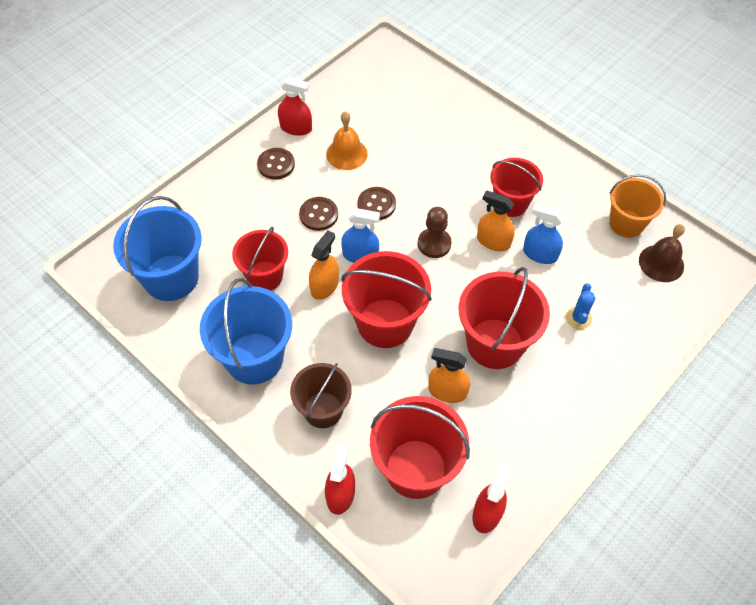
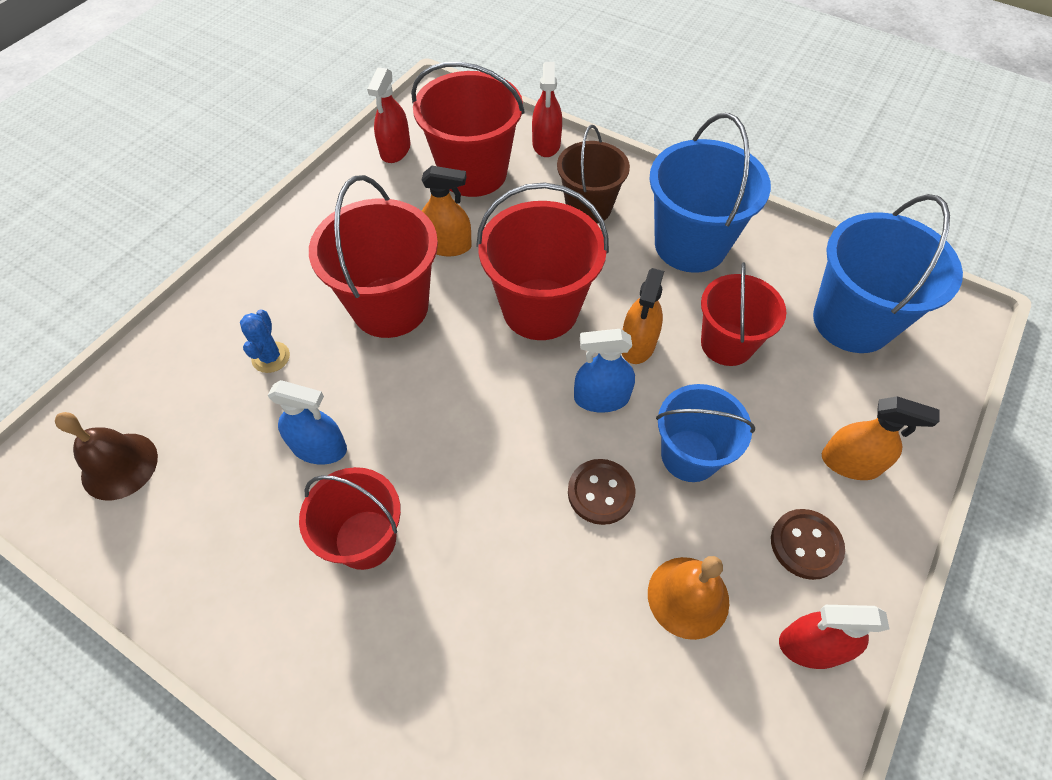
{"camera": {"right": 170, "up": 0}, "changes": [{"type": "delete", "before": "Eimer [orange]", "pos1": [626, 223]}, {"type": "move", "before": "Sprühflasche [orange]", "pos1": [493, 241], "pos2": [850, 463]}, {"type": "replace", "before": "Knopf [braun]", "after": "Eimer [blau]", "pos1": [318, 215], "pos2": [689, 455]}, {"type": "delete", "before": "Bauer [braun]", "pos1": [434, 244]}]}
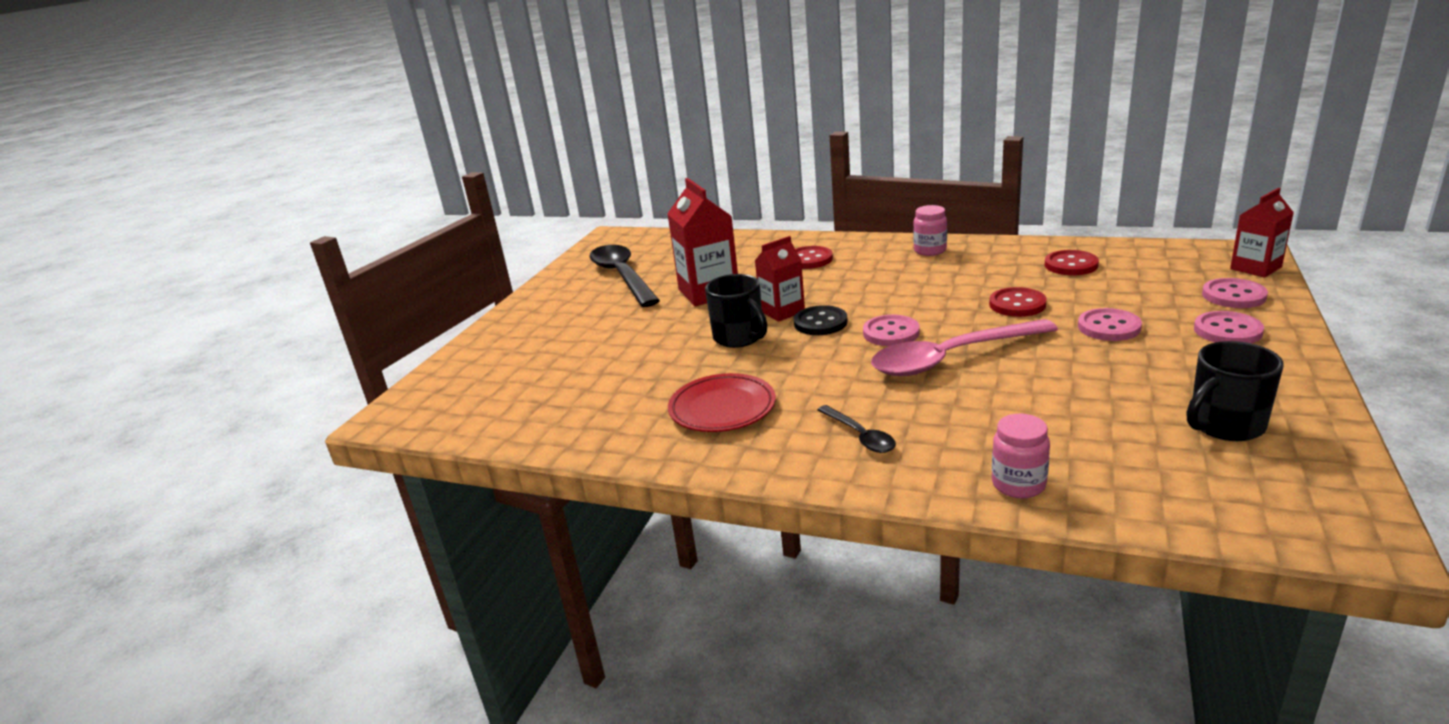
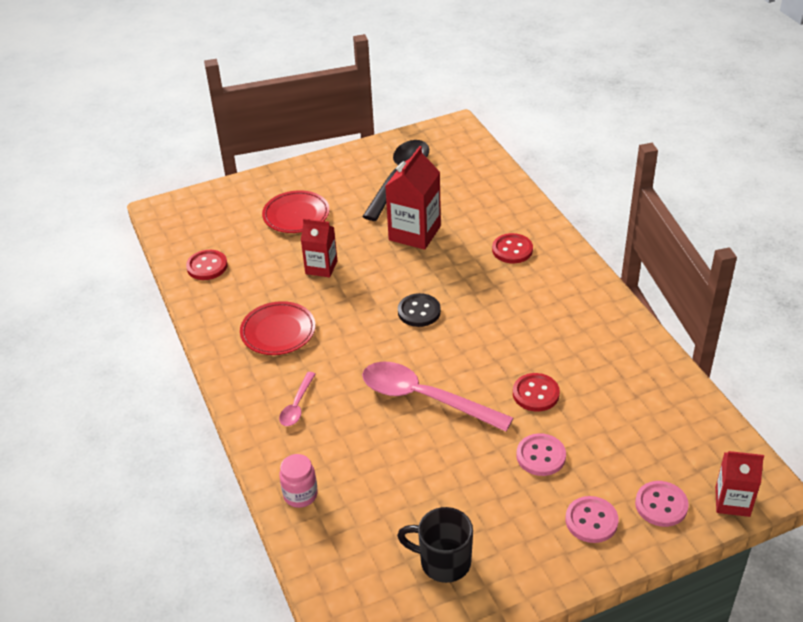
{"camera": {"right": 45, "up": 15}, "changes": [{"type": "delete", "before": "Einmachglas [rosa]", "pos1": [930, 251]}, {"type": "move", "before": "Getränkekarton [rot]", "pos1": [782, 311], "pos2": [321, 267]}, {"type": "move", "before": "Knopf [rot]", "pos1": [1071, 265], "pos2": [207, 266]}, {"type": "delete", "before": "Tasse [schwarz]", "pos1": [739, 338]}, {"type": "delete", "before": "Knopf [rosa]", "pos1": [891, 333]}, {"type": "recolor", "before": "Löffel [schwarz]", "after": "Löffel [rosa]", "pos1": [860, 436], "pos2": [297, 405]}, {"type": "insert", "after": "Teller [rot]", "pos2": [296, 215]}]}
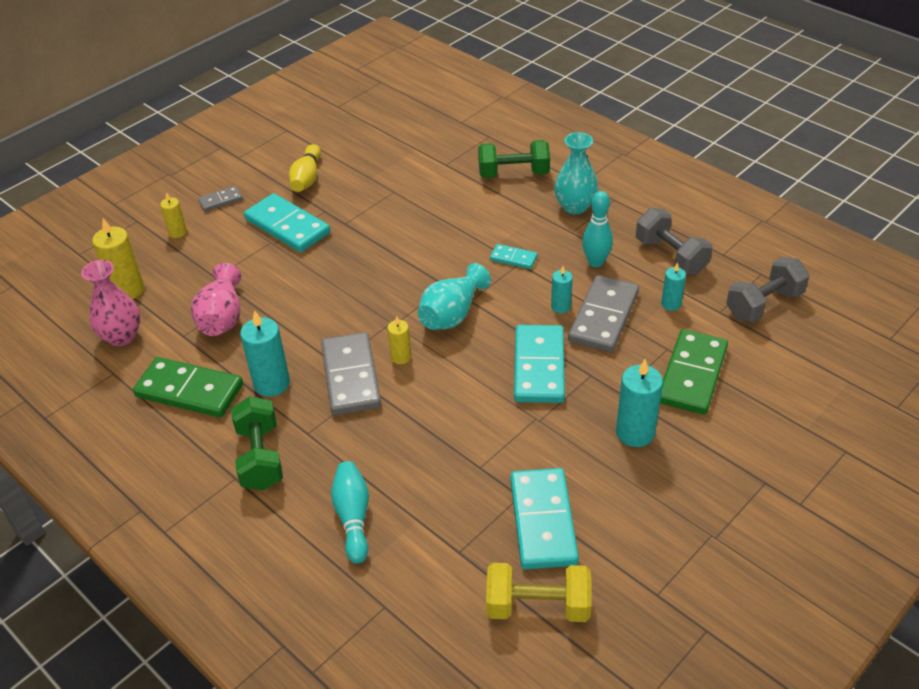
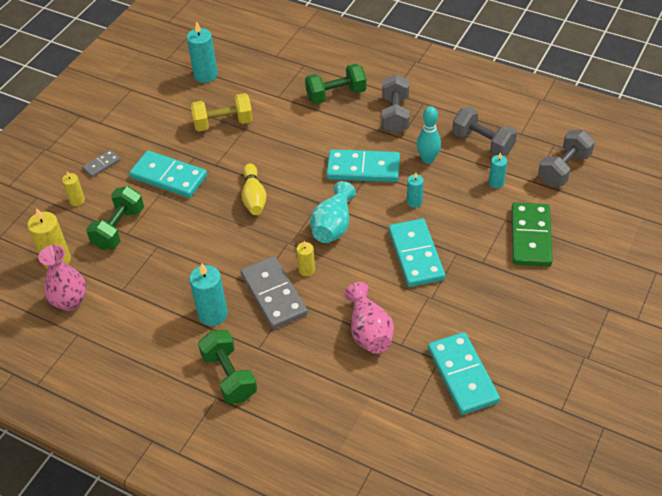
{"camera": {"right": -15, "up": 5}, "changes": [{"type": "replace", "before": "Vase [türkis]", "after": "Hantel [grau]", "pos1": [575, 207], "pos2": [395, 115]}, {"type": "move", "before": "Bowlingkegel [gelb]", "pos1": [307, 178], "pos2": [254, 197]}, {"type": "resize", "before": "Dominostein [türkis]", "pos1": [513, 258], "pos2": [363, 169], "scale": 2.02}, {"type": "move", "before": "Vase [rosa]", "pos1": [222, 318], "pos2": [369, 331]}, {"type": "delete", "before": "Dominostein [grau]", "pos1": [603, 317]}, {"type": "delete", "before": "Dominostein [grün]", "pos1": [189, 391]}, {"type": "move", "before": "Kerze [türkis]", "pos1": [635, 432], "pos2": [205, 75]}, {"type": "delete", "before": "Bowlingkegel [türkis]", "pos1": [353, 517]}, {"type": "move", "before": "Hantel [gelb]", "pos1": [538, 606], "pos2": [223, 123]}, {"type": "insert", "after": "Hantel [grün]", "pos2": [119, 228]}]}
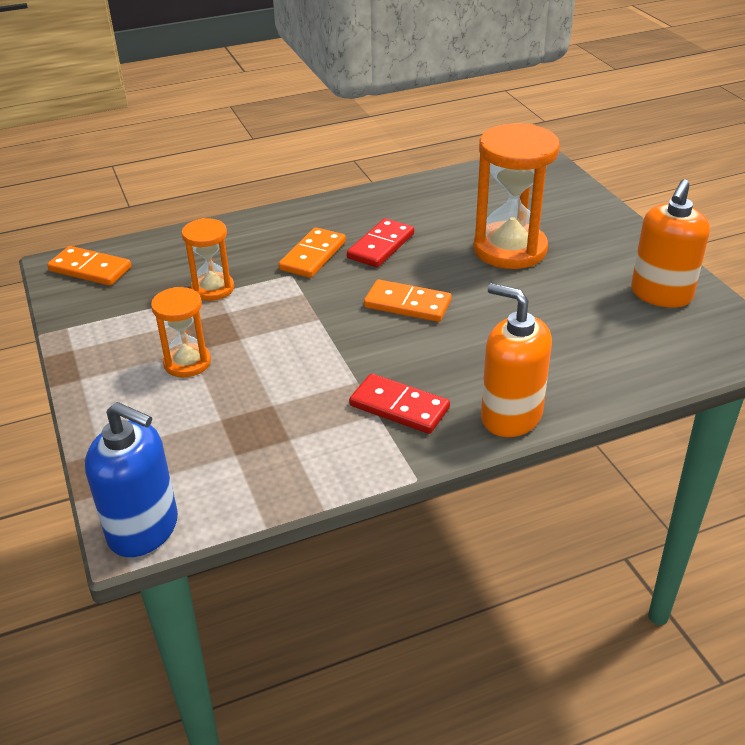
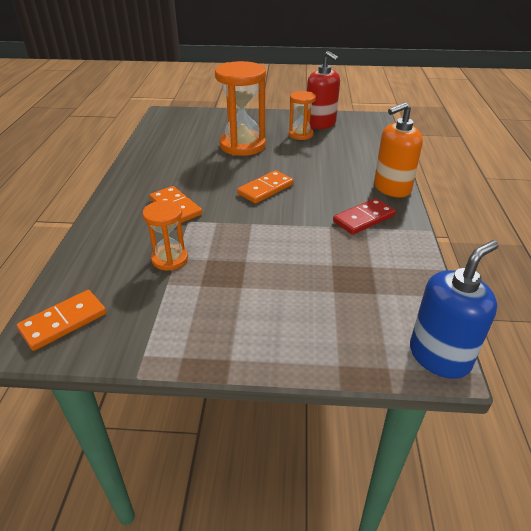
{"camera": {"right": -65, "up": 0}, "changes": [{"type": "recolor", "before": "Seifenspender [orange]", "after": "Seifenspender [rot]", "pos1": [661, 294], "pos2": [320, 124]}, {"type": "delete", "before": "Dominostein [rot]", "pos1": [381, 246]}, {"type": "move", "before": "Sanduhr [orange]", "pos1": [187, 363], "pos2": [300, 134]}]}
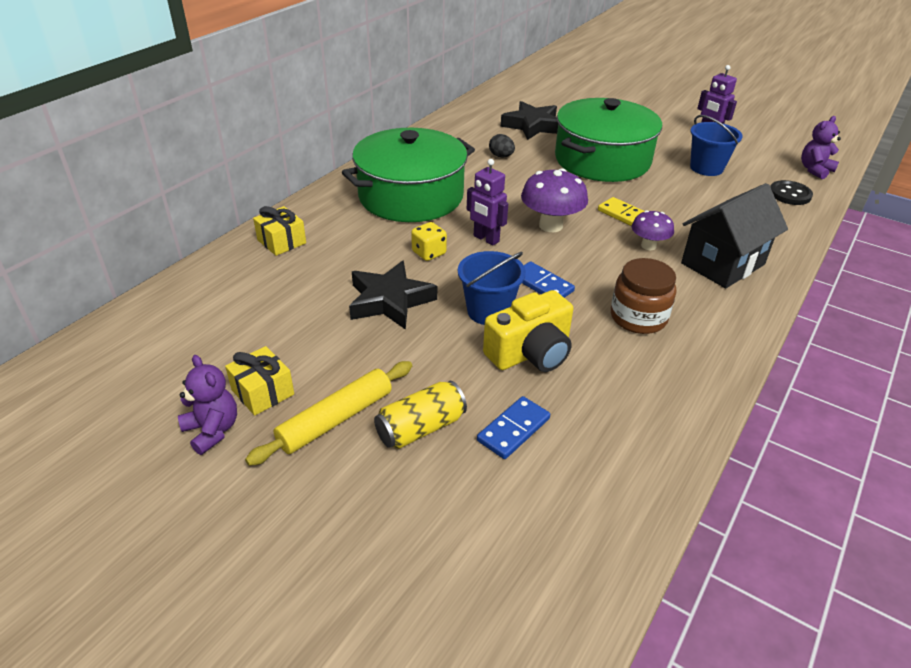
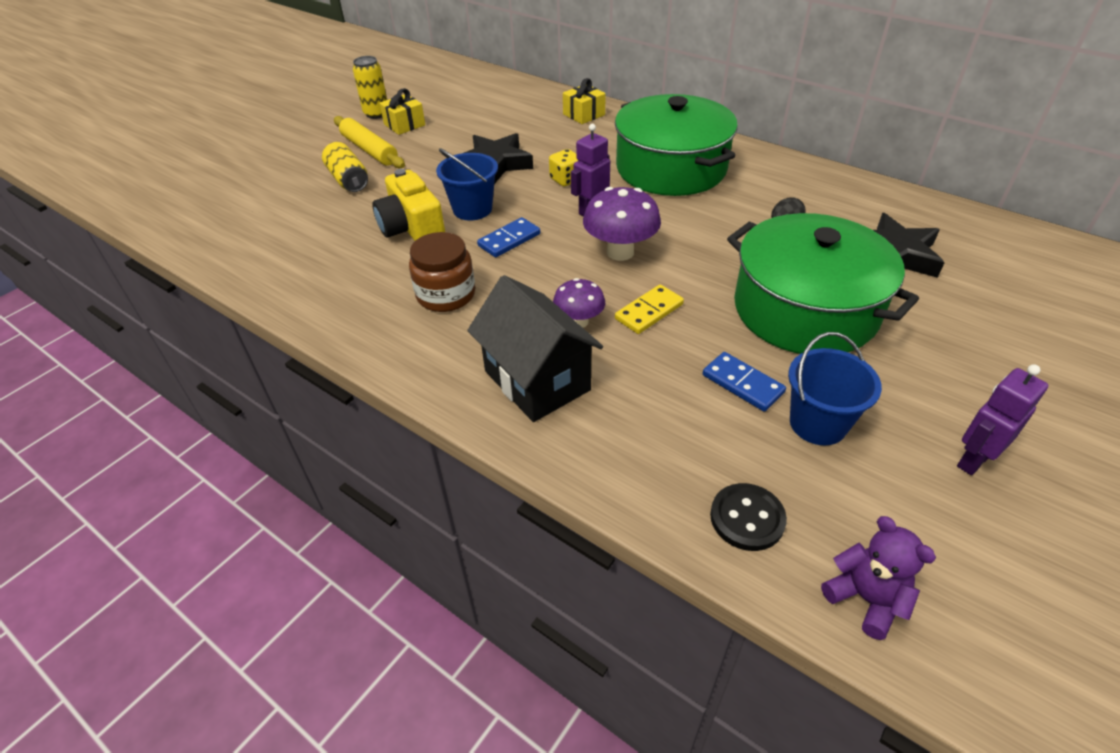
{"camera": {"right": 95, "up": 5}, "changes": [{"type": "replace", "before": "Teddybär [lila]", "after": "Dose [gelb]", "pos1": [212, 430], "pos2": [376, 114]}, {"type": "move", "before": "Dominostein [blau]", "pos1": [513, 429], "pos2": [742, 384]}]}
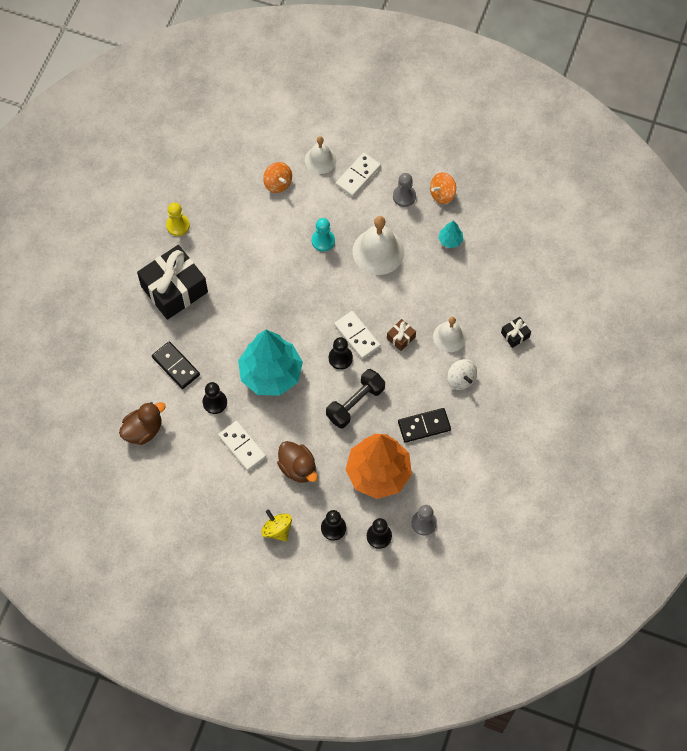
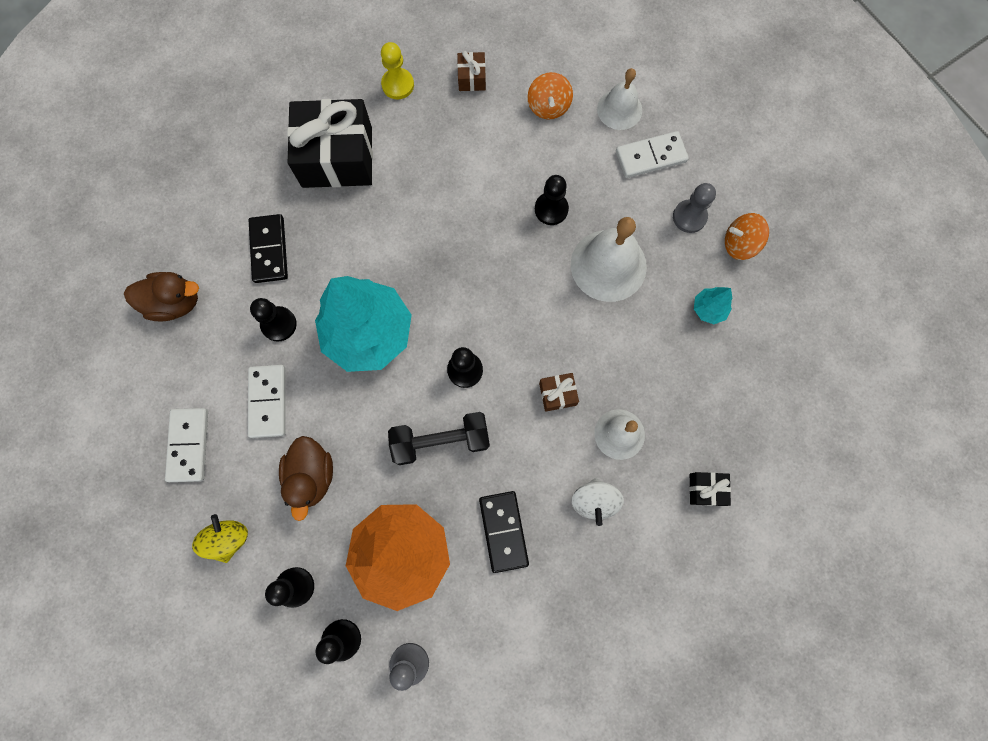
{"camera": {"right": 35, "up": 10}, "changes": [{"type": "recolor", "before": "Bauer [türkis]", "after": "Bauer [schwarz]", "pos1": [323, 241], "pos2": [551, 209]}, {"type": "move", "before": "Dominostein [weiß]", "pos1": [357, 336], "pos2": [189, 445]}, {"type": "rotate", "before": "Dominostein [schwarz]", "pos1": [424, 426], "pos2": [503, 531], "turn": 60}, {"type": "insert", "after": "Geschenk [braun]", "pos2": [472, 78]}]}
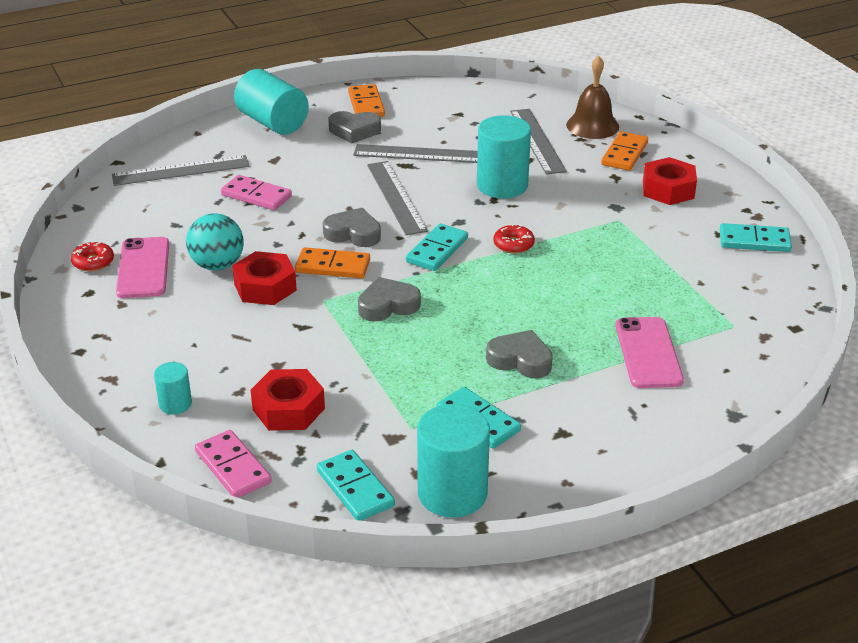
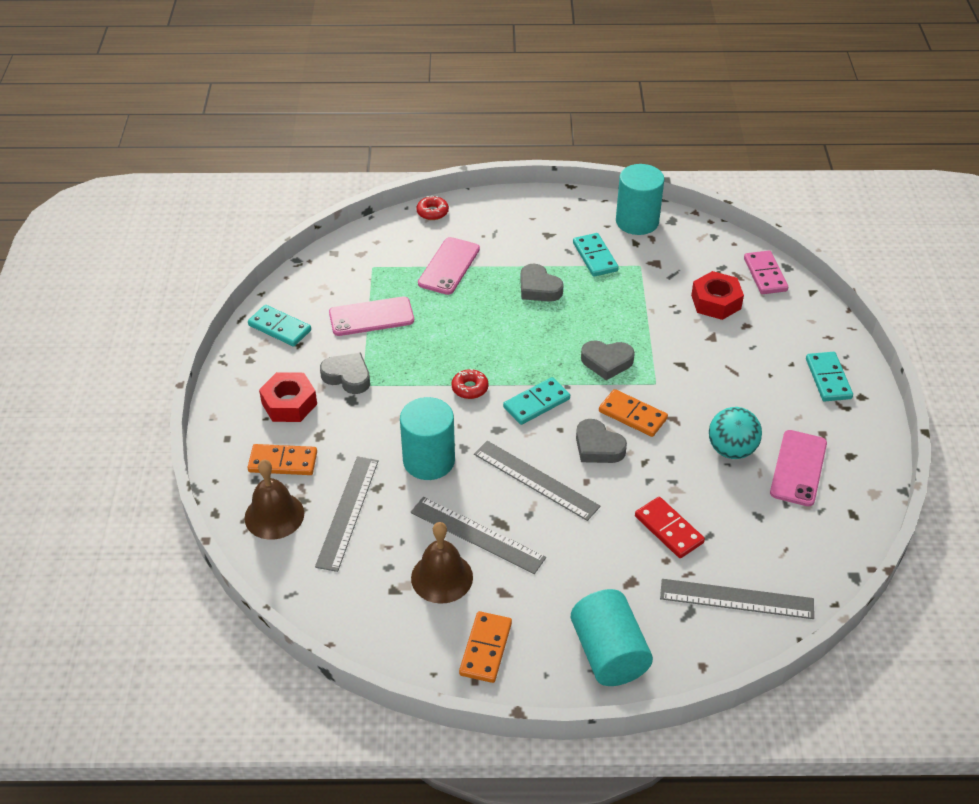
{"camera": {"right": -155, "up": 10}, "changes": [{"type": "move", "before": "Herz [grau]", "pos1": [354, 131], "pos2": [347, 376]}, {"type": "rotate", "before": "Dominostein [orange]", "pos1": [624, 154], "pos2": [283, 462], "turn": 45}, {"type": "rotate", "before": "Lineal [grau]", "pos1": [396, 197], "pos2": [536, 480], "turn": -60}, {"type": "recolor", "before": "Dominostein [rosa]", "after": "Dominostein [rot]", "pos1": [256, 196], "pos2": [668, 529]}, {"type": "move", "before": "Donut [rot]", "pos1": [93, 262], "pos2": [432, 212]}, {"type": "delete", "before": "Sechskantmutter [rot]", "pos1": [265, 287]}, {"type": "delete", "before": "Vollzylinder [türkis]", "pos1": [175, 404]}, {"type": "move", "before": "Dominostein [türkis]", "pos1": [355, 488], "pos2": [828, 379]}, {"type": "insert", "after": "Handy [rosa]", "pos2": [371, 317]}, {"type": "insert", "after": "Glocke [braun]", "pos2": [442, 577]}]}
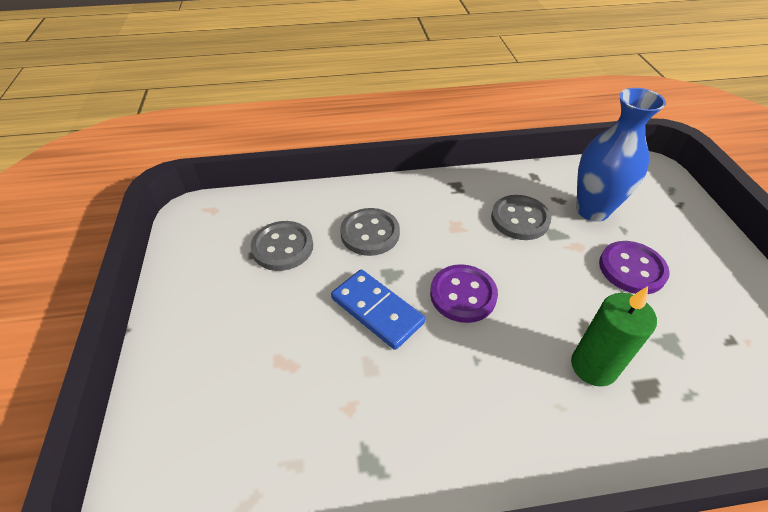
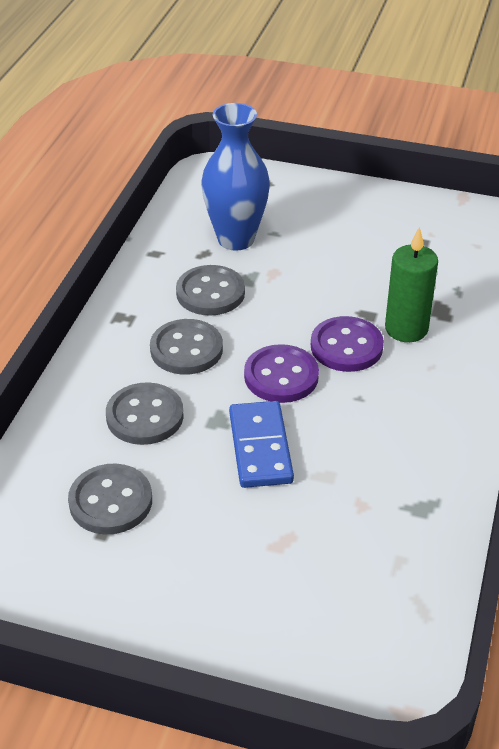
{"camera": {"right": -65, "up": -5}, "changes": [{"type": "move", "before": "Knopf [lila]", "pos1": [631, 269], "pos2": [346, 346]}, {"type": "rotate", "before": "Dominostein [blau]", "pos1": [377, 311], "pos2": [260, 447], "turn": -75}, {"type": "insert", "after": "Knopf [grau]", "pos2": [186, 349]}]}
